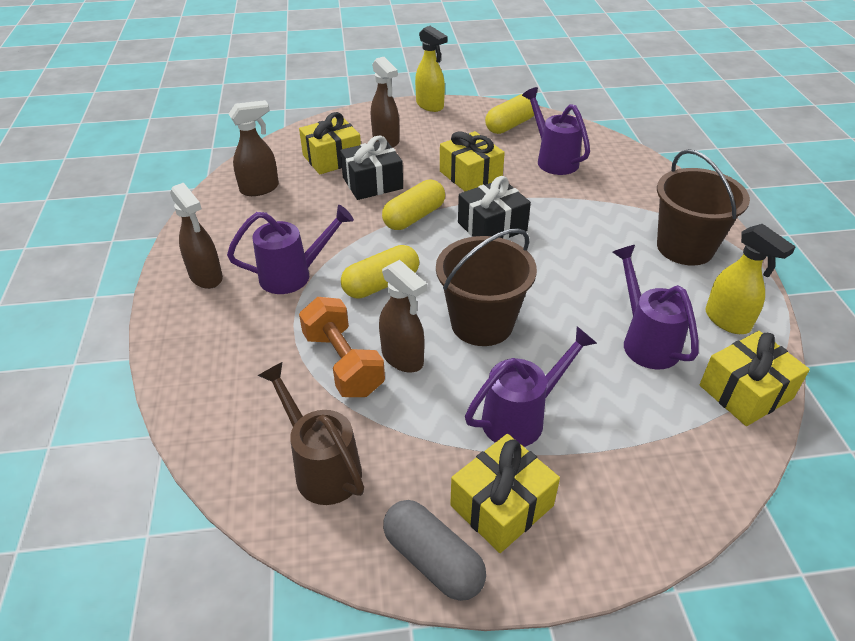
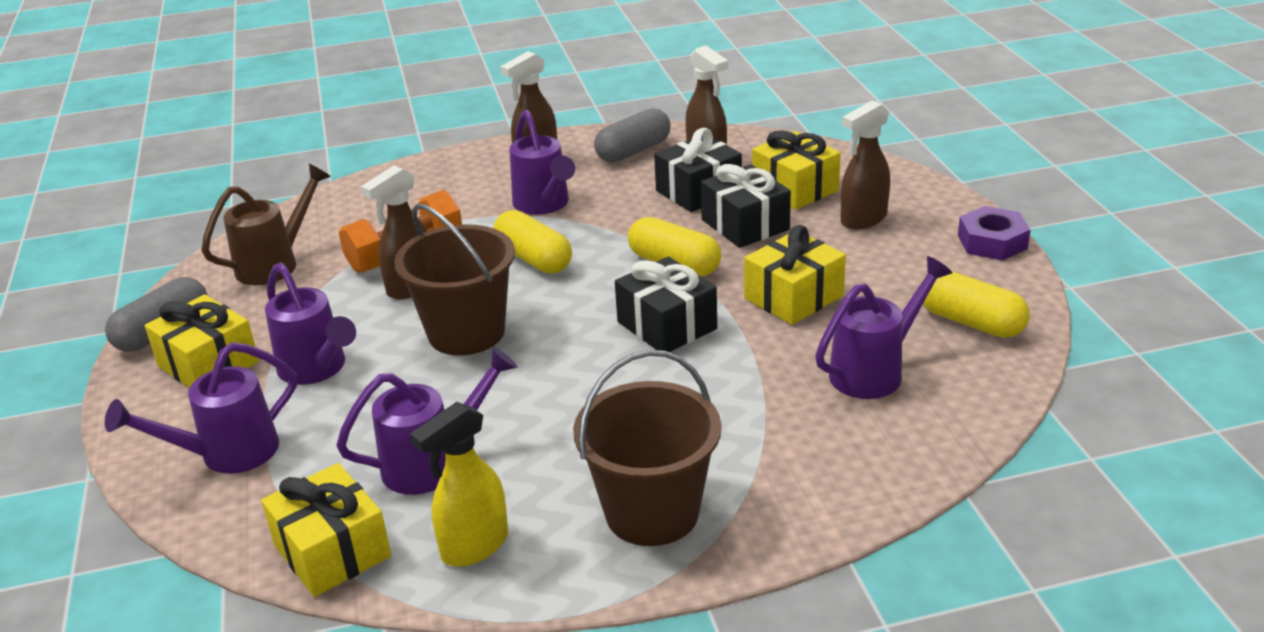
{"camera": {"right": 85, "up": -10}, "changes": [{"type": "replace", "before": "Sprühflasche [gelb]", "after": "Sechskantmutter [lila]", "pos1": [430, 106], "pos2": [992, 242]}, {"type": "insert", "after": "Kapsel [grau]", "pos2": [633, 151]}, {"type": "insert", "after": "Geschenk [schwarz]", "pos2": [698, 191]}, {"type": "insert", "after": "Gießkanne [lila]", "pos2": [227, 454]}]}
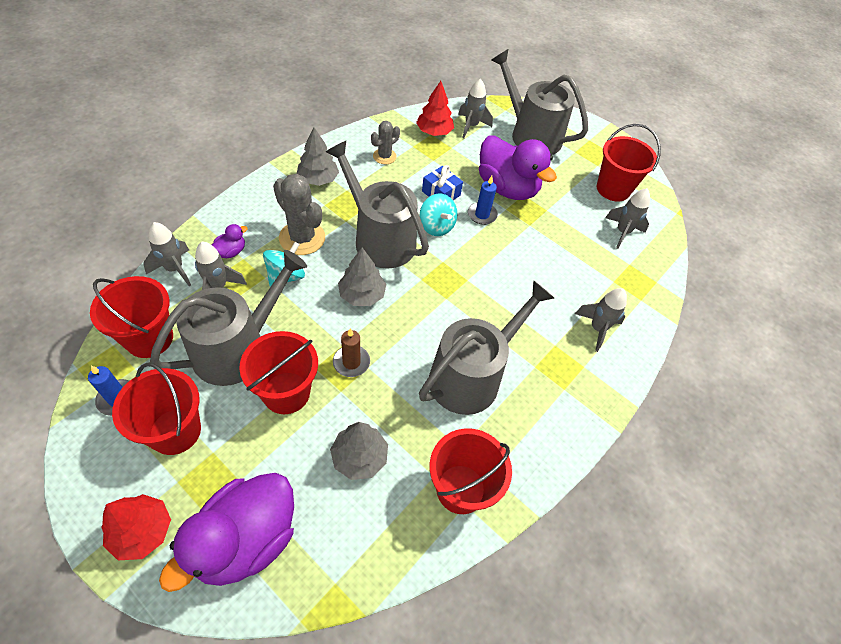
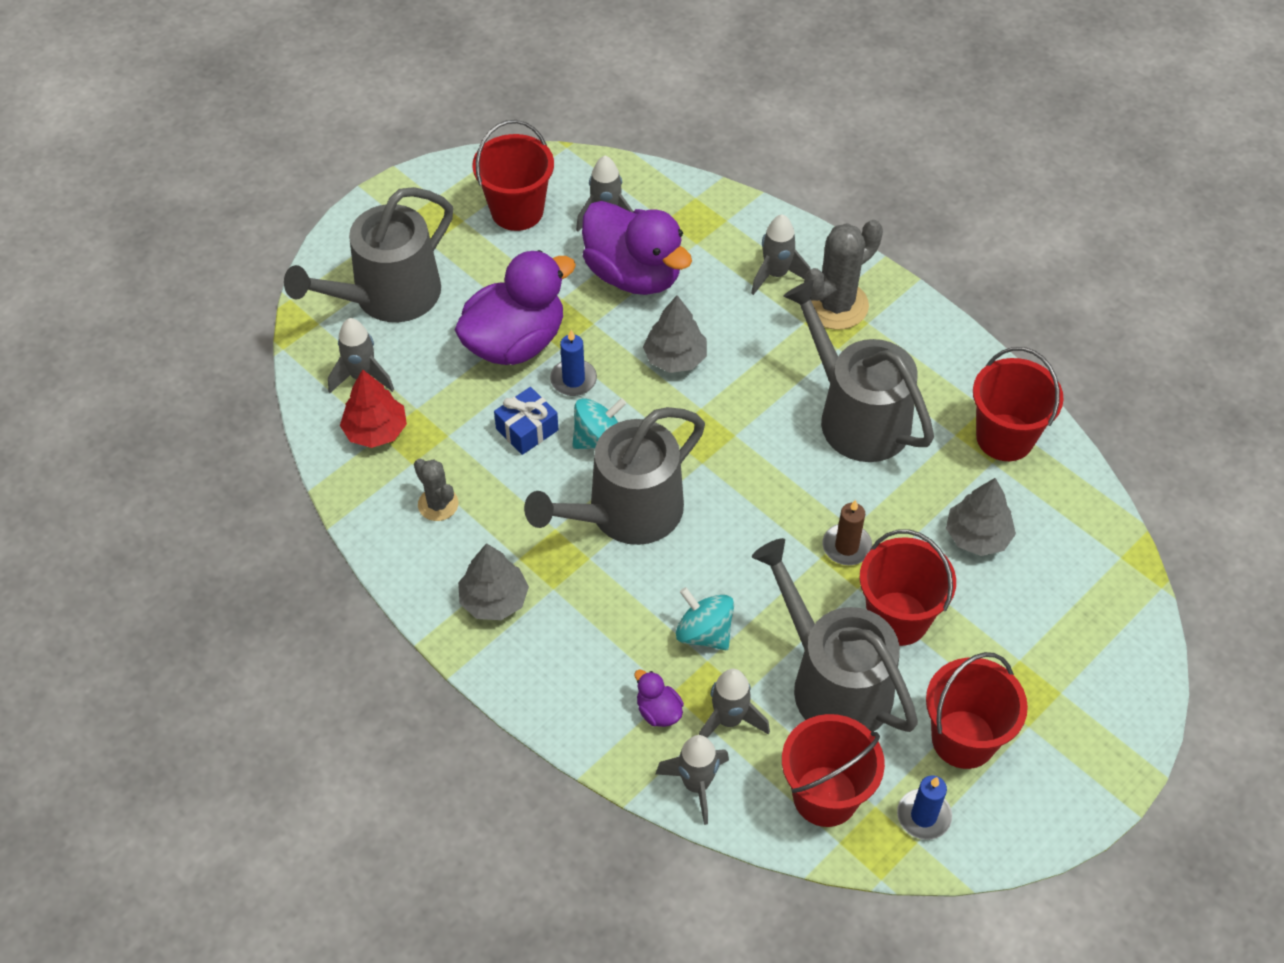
{"camera": {"right": -80, "up": 0}, "changes": [{"type": "move", "before": "Kaktus [grau]", "pos1": [302, 238], "pos2": [836, 305]}, {"type": "move", "before": "Baum [grau]", "pos1": [362, 294], "pos2": [675, 358]}, {"type": "move", "before": "Ente [lila]", "pos1": [246, 539], "pos2": [634, 274]}, {"type": "delete", "before": "Baum [rot]", "pos1": [142, 531]}]}
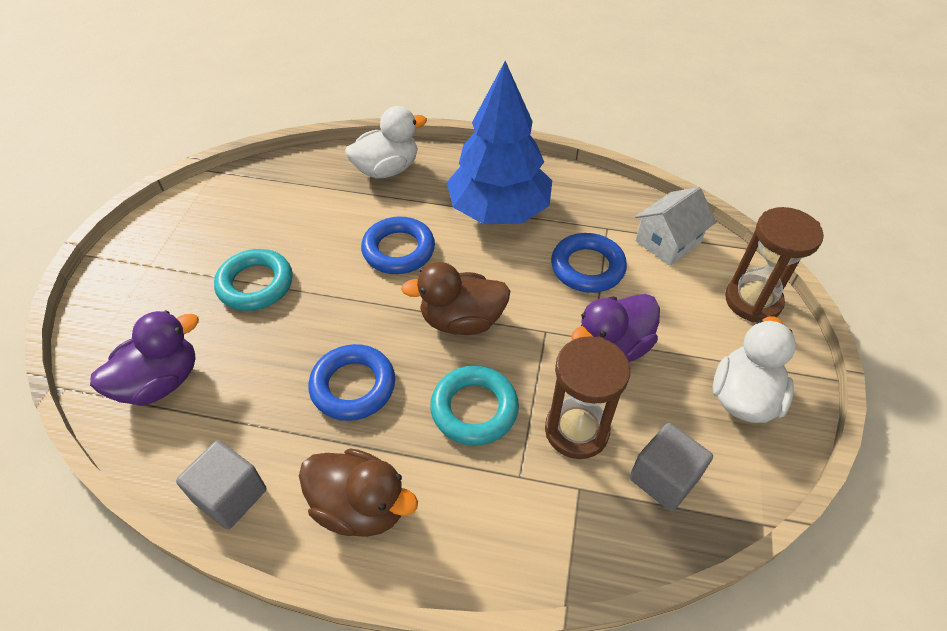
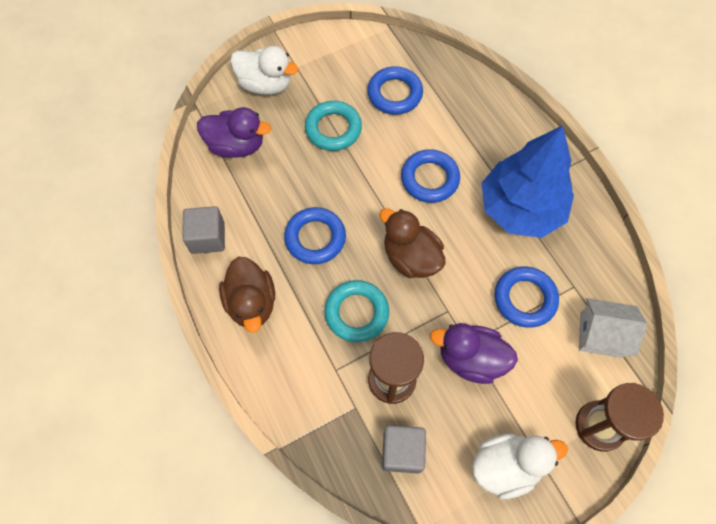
{"camera": {"right": 50, "up": 15}, "changes": [{"type": "move", "before": "Ente [weiß]", "pos1": [387, 169], "pos2": [265, 84]}, {"type": "insert", "after": "Ring [blau]", "pos2": [394, 94]}]}
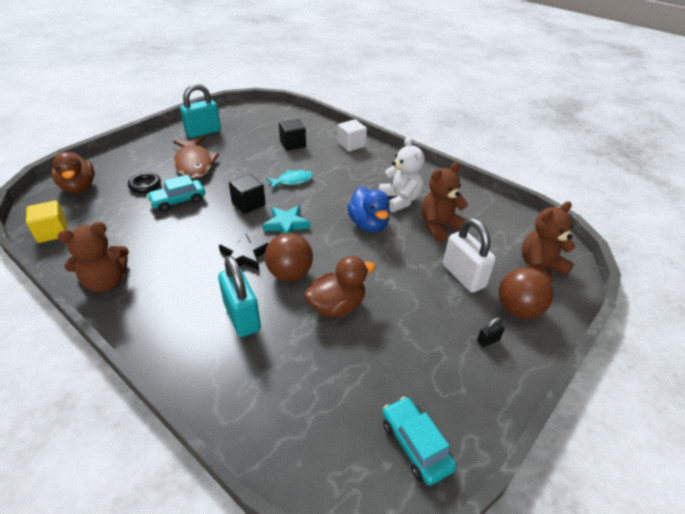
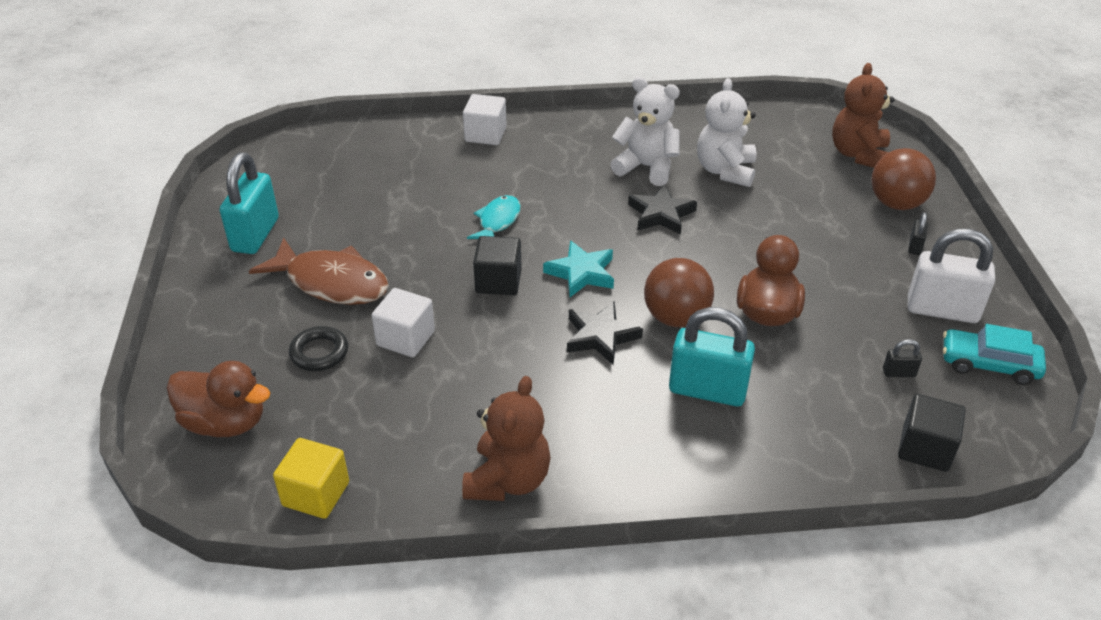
{"camera": {"right": -45, "up": 0}, "changes": [{"type": "move", "before": "Kubus [schwarz]", "pos1": [293, 144], "pos2": [925, 448]}, {"type": "recolor", "before": "Teddybär [braun]", "after": "Teddybär [weiß]", "pos1": [439, 226], "pos2": [725, 171]}, {"type": "replace", "before": "Auto [türkis]", "after": "Kubus [weiß]", "pos1": [178, 201], "pos2": [405, 338]}, {"type": "replace", "before": "Ente [blau]", "after": "Stern [schwarz]", "pos1": [368, 224], "pos2": [661, 214]}, {"type": "move", "before": "Vorhängeschloss [weiß]", "pos1": [463, 276], "pos2": [942, 310]}, {"type": "insert", "after": "Vorhängeschloss [schwarz]", "pos2": [899, 373]}]}
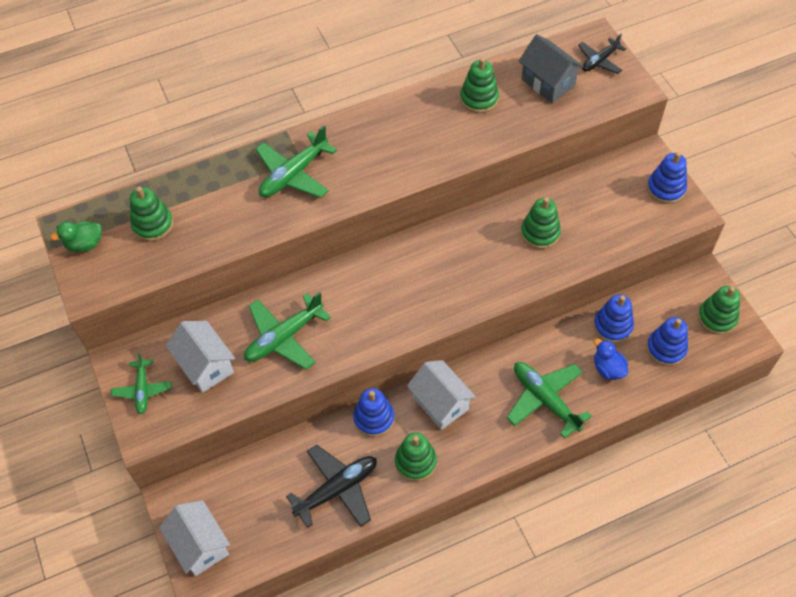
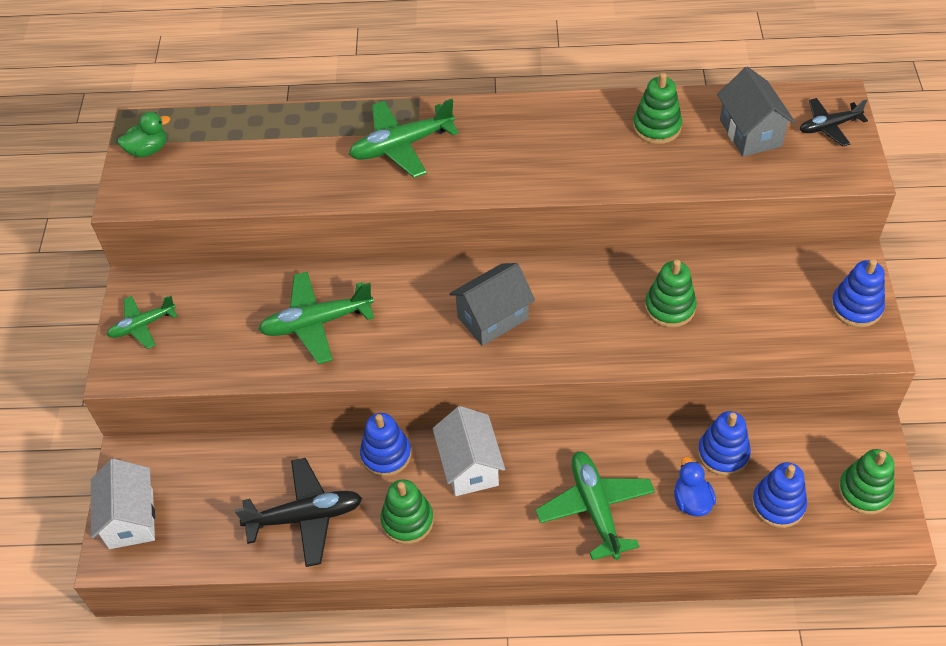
{"camera": {"right": 25, "up": -5}, "changes": [{"type": "delete", "before": "Stapelspielzeug [grün]", "pos1": [153, 225]}, {"type": "rotate", "before": "Ente [grün]", "pos1": [85, 244], "pos2": [148, 150], "turn": 150}, {"type": "delete", "before": "Haus [weiß]", "pos1": [205, 366]}, {"type": "rotate", "before": "Flugzeug [grün]", "pos1": [143, 390], "pos2": [142, 325], "turn": 45}, {"type": "insert", "after": "Haus [grau]", "pos2": [493, 318]}]}
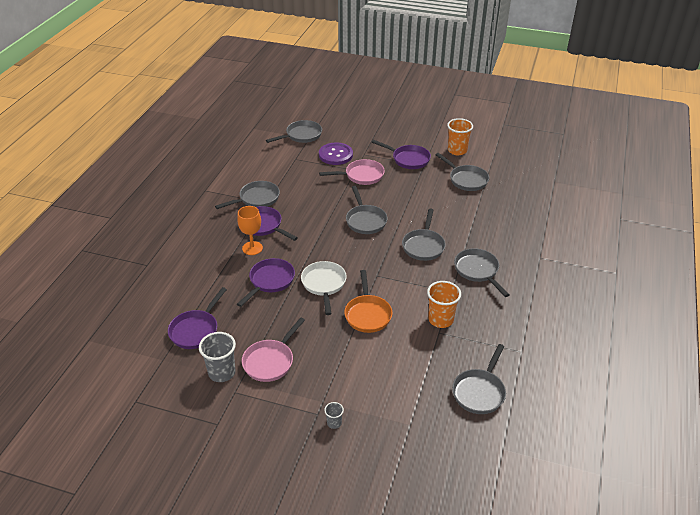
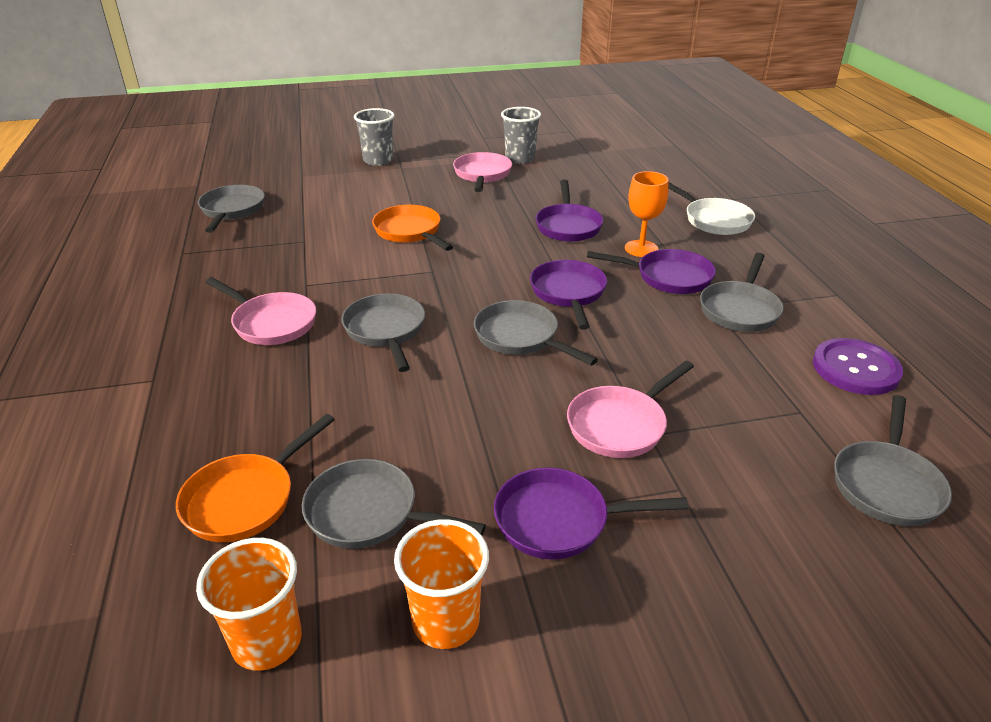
{"camera": {"right": 150, "up": -5}, "changes": [{"type": "move", "before": "Knopf [lila]", "pos1": [335, 155], "pos2": [855, 369]}, {"type": "recolor", "before": "Pfanne [grau]", "after": "Pfanne [rosa]", "pos1": [478, 271], "pos2": [271, 323]}, {"type": "move", "before": "Pfanne [weiß]", "pos1": [324, 284], "pos2": [713, 220]}, {"type": "move", "before": "Becher [orange]", "pos1": [440, 320], "pos2": [267, 641]}, {"type": "move", "before": "Pfanne [lila]", "pos1": [196, 330], "pos2": [568, 293]}, {"type": "resize", "before": "Becher [grau]", "pos1": [334, 423], "pos2": [378, 160], "scale": 1.98}, {"type": "insert", "after": "Pfanne [orange]", "pos2": [245, 499]}]}
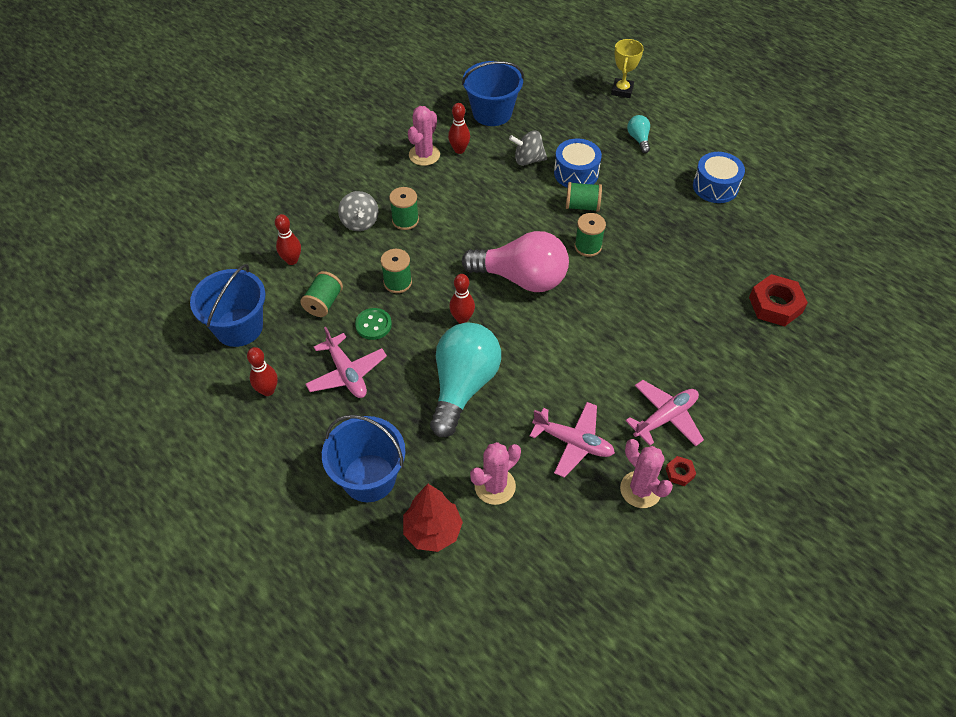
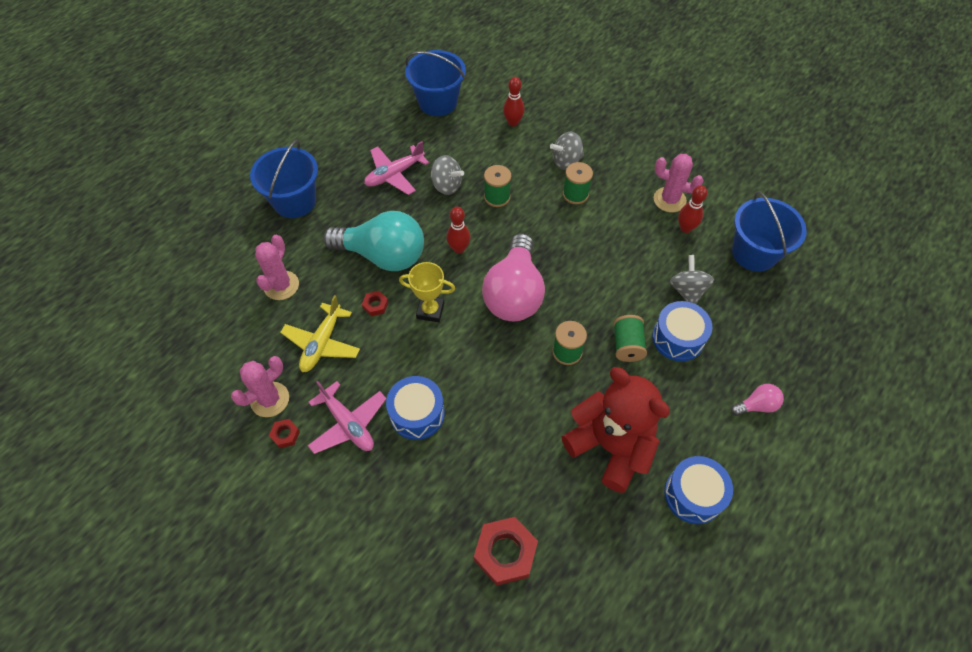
{"camera": {"right": 85, "up": 5}, "changes": [{"type": "move", "before": "Pokal [gelb]", "pos1": [622, 90], "pos2": [430, 310]}, {"type": "recolor", "before": "Glühbirne [türkis]", "after": "Glühbirne [rosa]", "pos1": [638, 139], "pos2": [756, 405]}, {"type": "delete", "before": "Garnrolle [grün]", "pos1": [323, 303]}, {"type": "replace", "before": "Knopf [grün]", "after": "Kreisel [grau]", "pos1": [373, 325], "pos2": [446, 185]}, {"type": "delete", "before": "Bowlingkegel [rot]", "pos1": [268, 390]}, {"type": "recolor", "before": "Flugzeug [rosa]", "after": "Flugzeug [gelb]", "pos1": [573, 442], "pos2": [322, 343]}, {"type": "rotate", "before": "Kaktus [rosa]", "pos1": [495, 486], "pos2": [281, 285], "turn": 60}, {"type": "delete", "before": "Baum [rot]", "pos1": [432, 531]}, {"type": "insert", "after": "Sechskantmutter [rot]", "pos2": [375, 305]}, {"type": "insert", "after": "Teddybär [rot]", "pos2": [610, 446]}, {"type": "insert", "after": "Trommel [blau]", "pos2": [417, 414]}]}
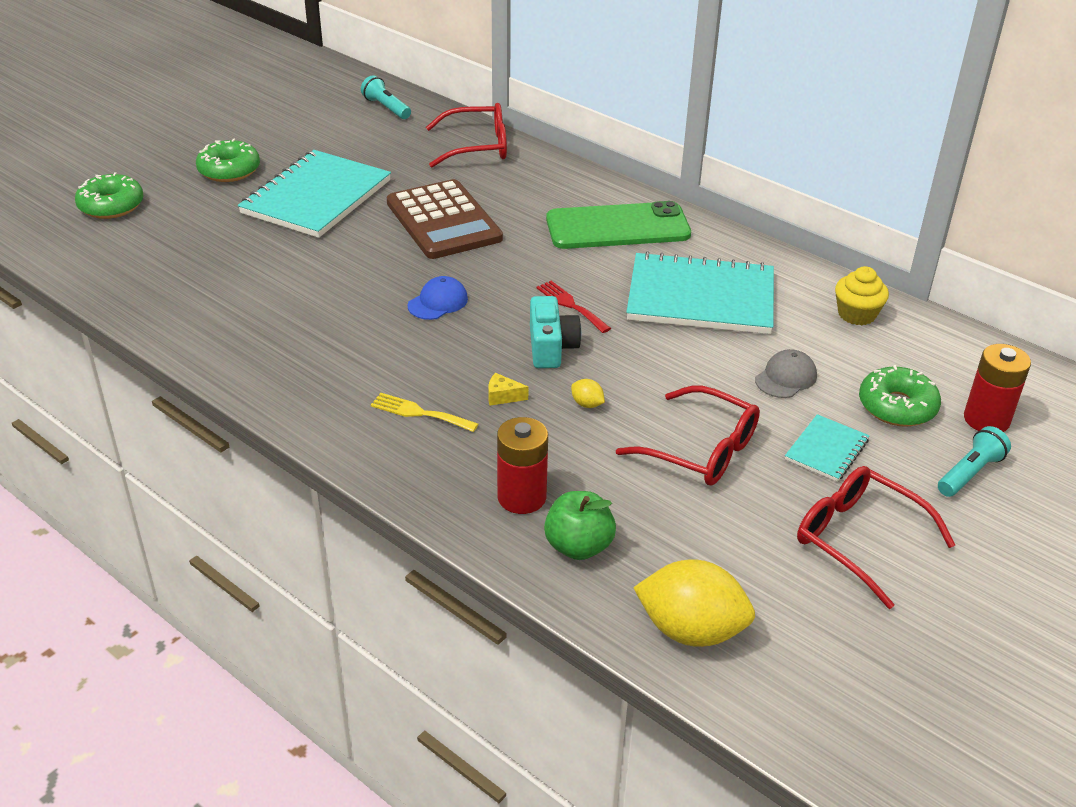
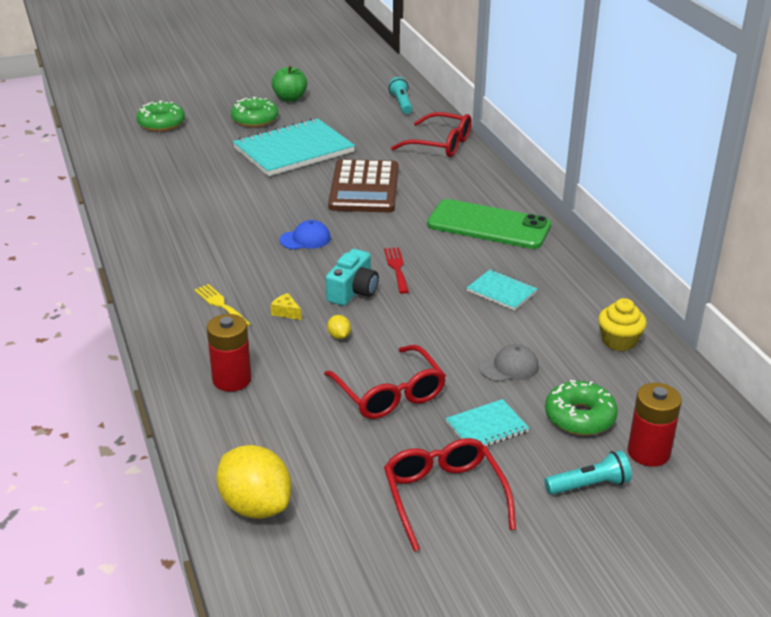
{"camera": {"right": 30, "up": -5}, "changes": [{"type": "resize", "before": "Notizbuch [türkis]", "pos1": [700, 298], "pos2": [501, 291], "scale": 0.47}, {"type": "move", "before": "Apfel [grün]", "pos1": [578, 546], "pos2": [290, 98]}]}
